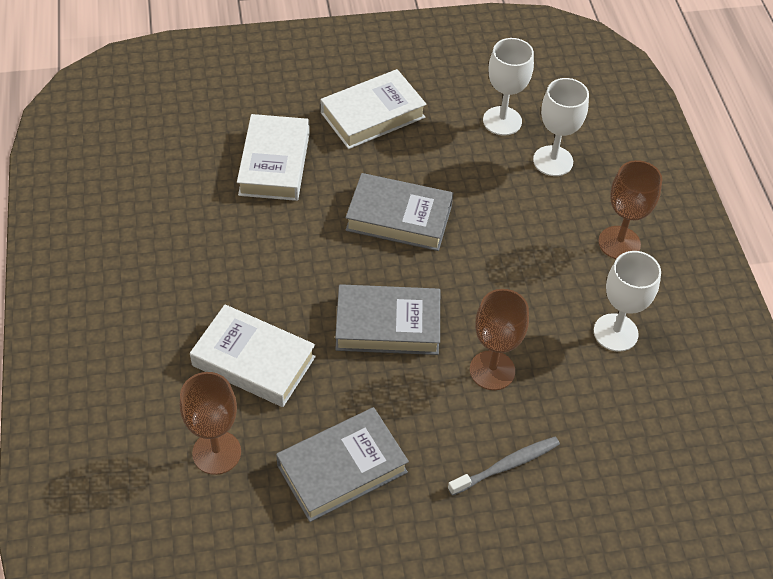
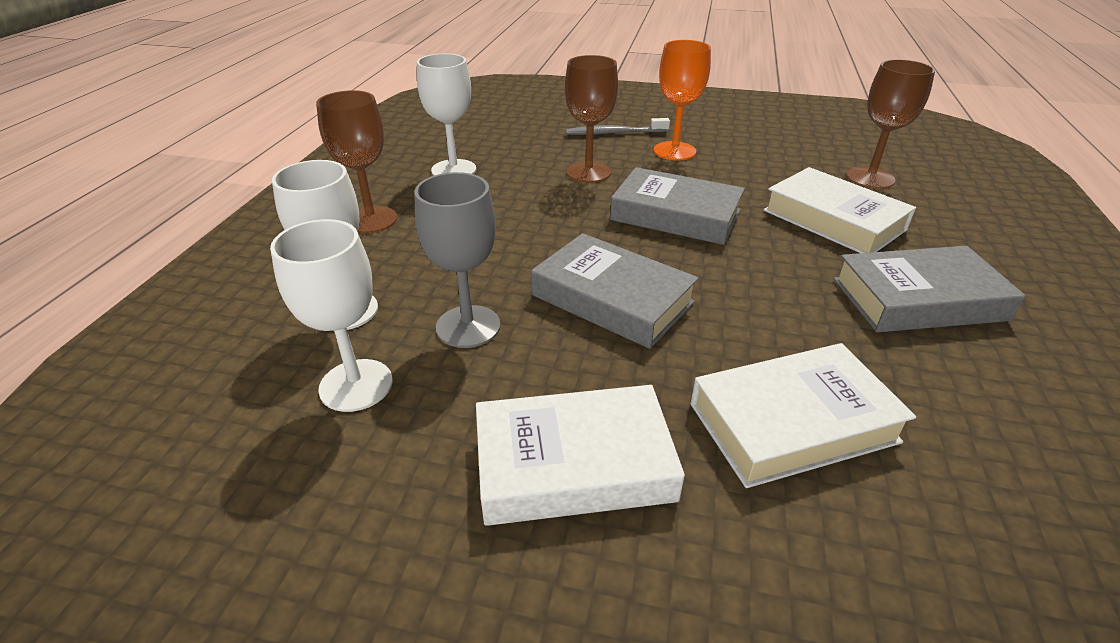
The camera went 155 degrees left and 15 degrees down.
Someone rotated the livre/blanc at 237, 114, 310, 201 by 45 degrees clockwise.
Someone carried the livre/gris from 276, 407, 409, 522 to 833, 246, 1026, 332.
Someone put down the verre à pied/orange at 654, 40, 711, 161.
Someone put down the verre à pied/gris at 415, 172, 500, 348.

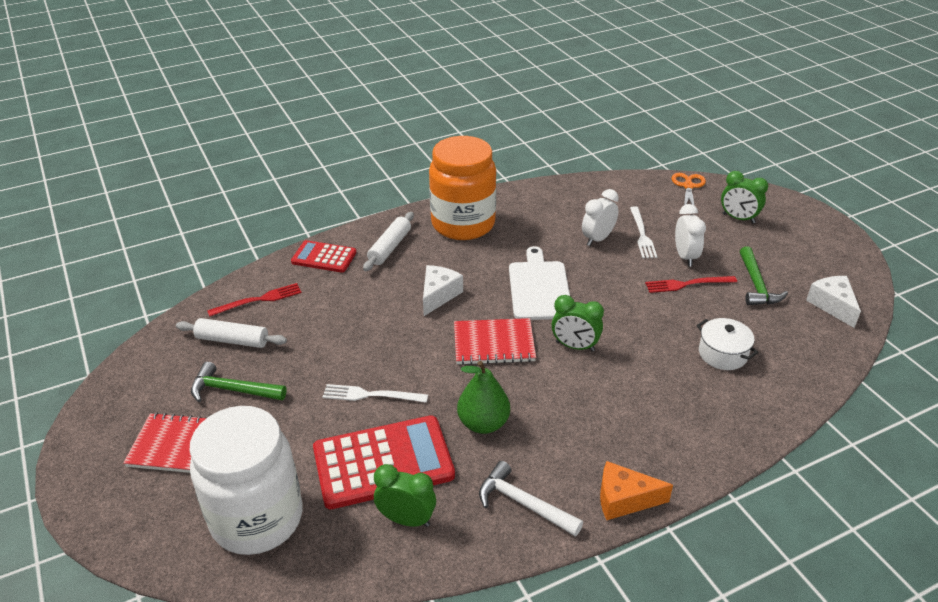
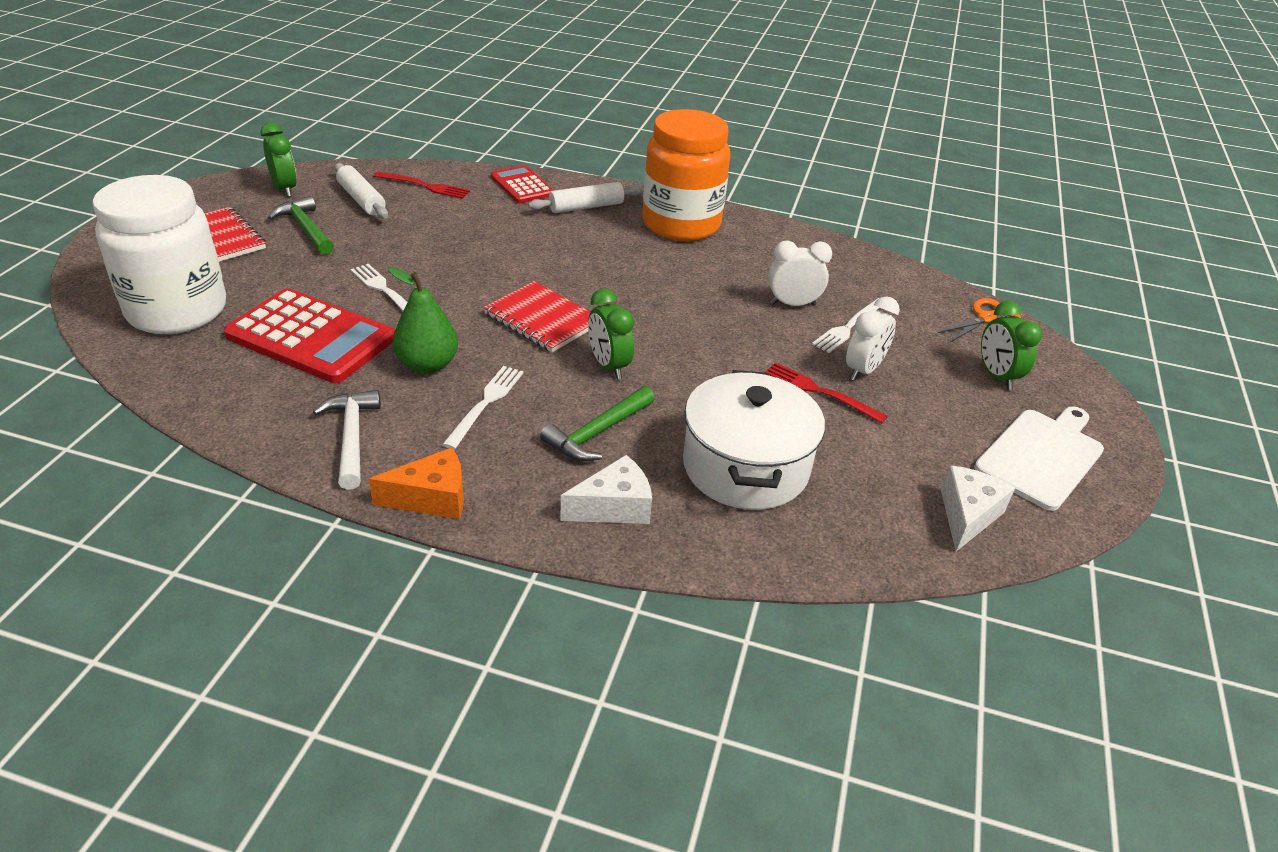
The camera went 40 degrees right and 0 degrees up.
Someone carried the planche à découper/blanc from 509, 246, 570, 320 to 974, 406, 1104, 511.
Someone carried the marteau/vert from 740, 246, 788, 305 to 540, 386, 655, 461.
Someone carried the fromage/blanc from 423, 265, 463, 316 to 560, 455, 652, 524.
Someone scaled the marmite/blanc at 696, 318, 758, 370 by 1.83.
Someone rotated the fromage/orange at 600, 461, 673, 520 by 120 degrees clockwise.
Someone carried the réveil/vert from 374, 464, 436, 527 to 260, 123, 297, 197.
Someone put down the fourchette/blanc at 442, 366, 524, 449.

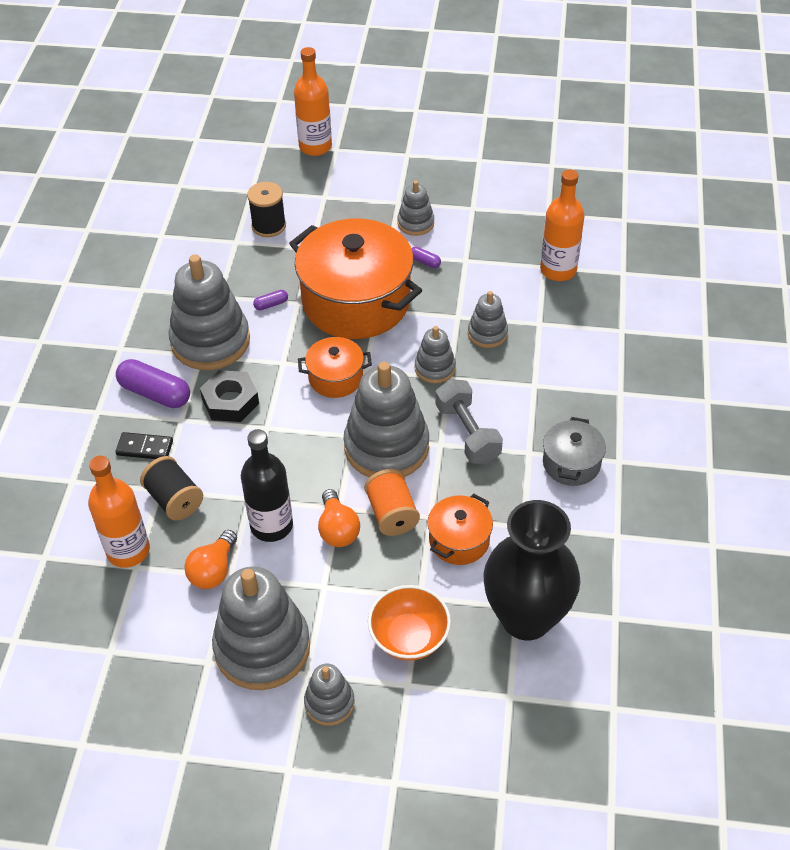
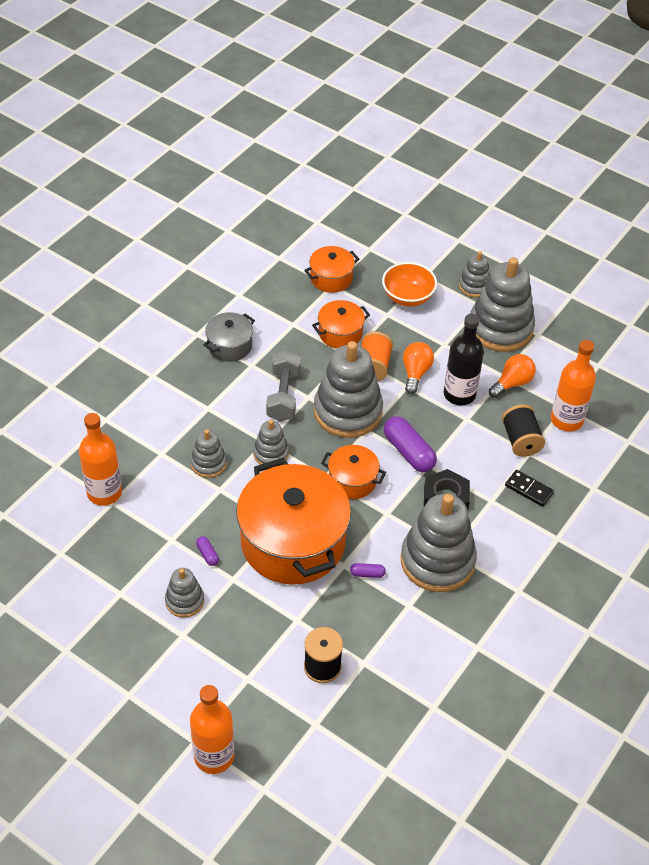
The camera went 155 degrees left and 0 degrees up.
Someone carried the gélule/violet from 116, 359, 190, 408 to 384, 416, 437, 472.
Someone swapped the vase/noir at 483, 500, 580, 640 for the marmite/orange at 304, 246, 359, 293.

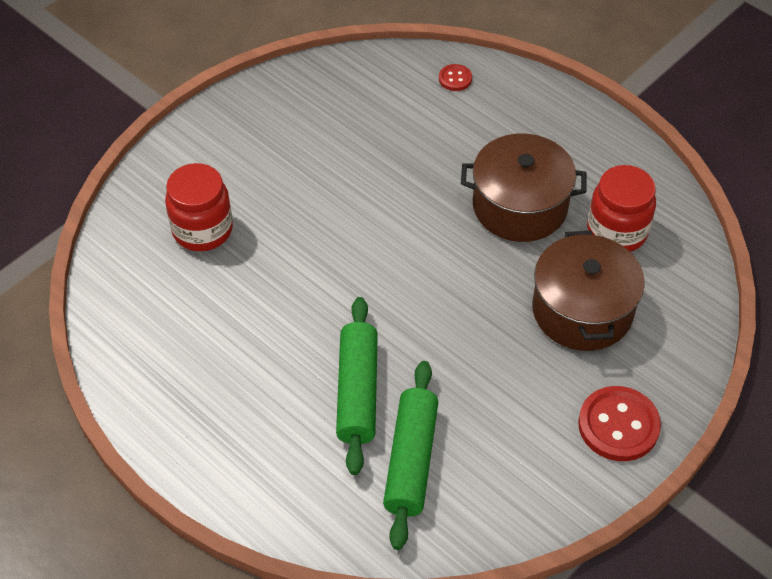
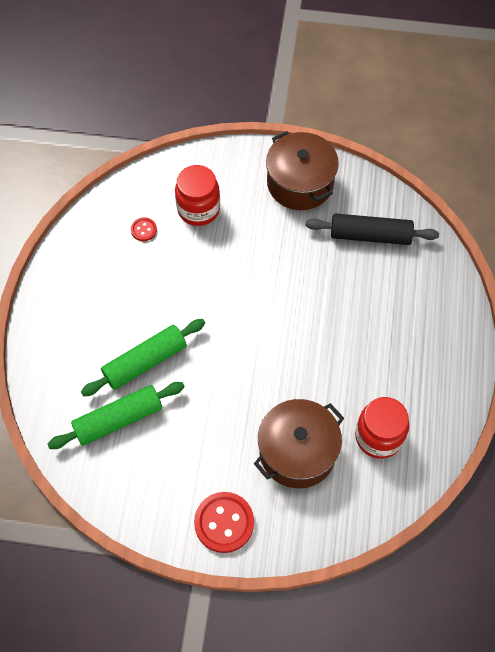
The camera went 55 degrees right and 10 degrees up.
Someone carried the bouton/rouge from 439, 64, 472, 91 to 131, 217, 157, 241.
Someone carried the marmite/marron from 461, 134, 586, 242 to 266, 131, 339, 210.
Someone put down the rouleau à pâtisserie/noir at 306, 213, 439, 245.

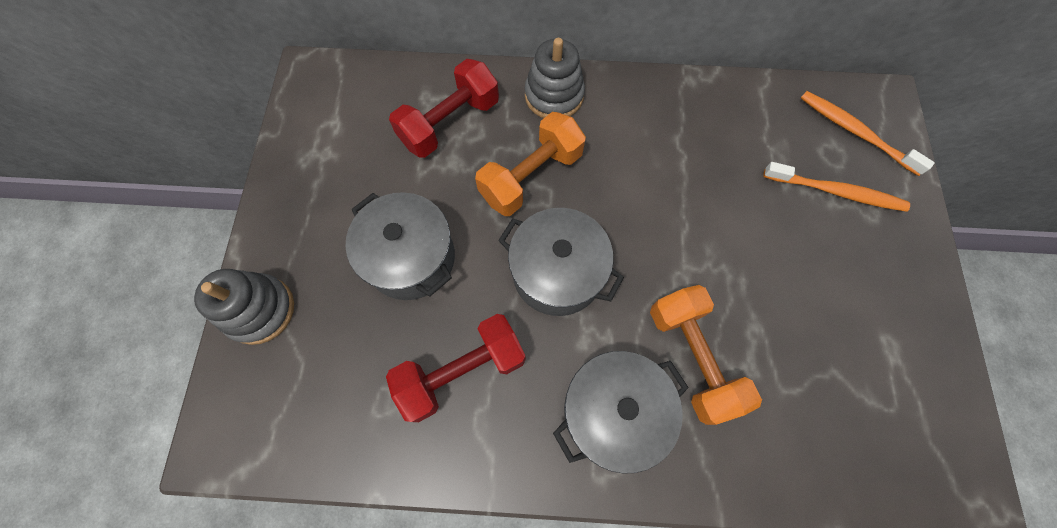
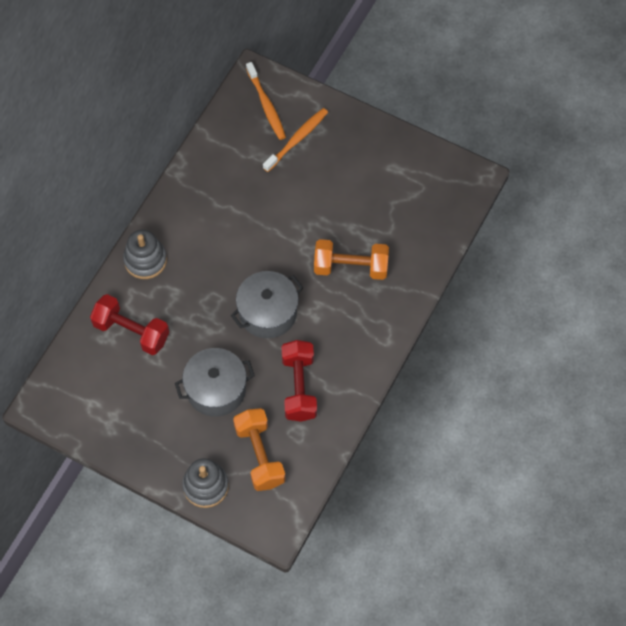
The camera went 65 degrees left and 5 degrees down.
Someone rotated the haltère/rouge at 389, 59, 499, 158 by 45 degrees counterclockwise.
Someone rotated the brosse à dents/orange at 800, 91, 935, 176 by 90 degrees counterclockwise.
Someone carried the haltère/orange from 475, 112, 586, 216 to 233, 408, 286, 491.
Someone took away the marmite/gris at 553, 351, 689, 474.

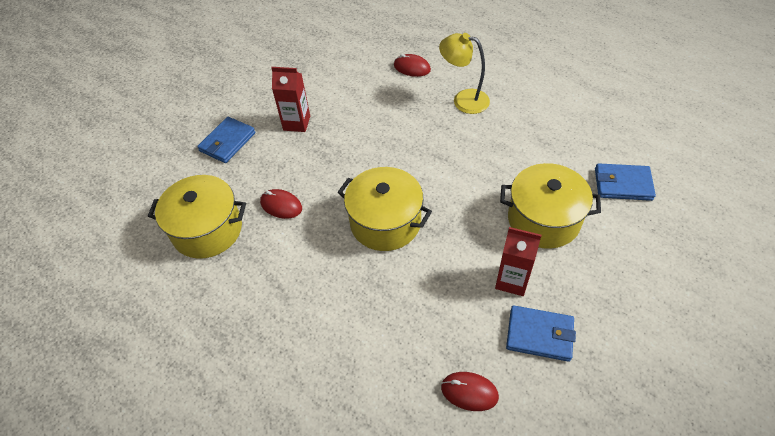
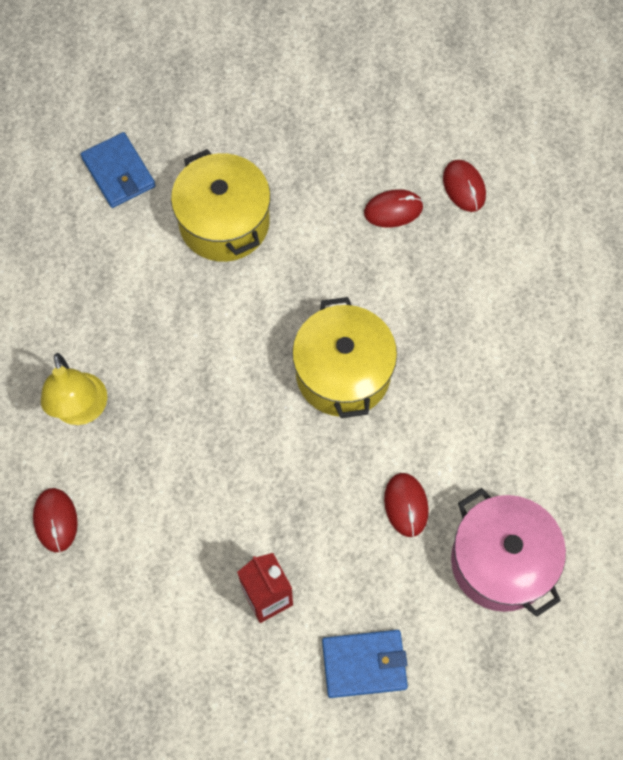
The camera went 130 degrees left and 15 degrees up.
Someone repainted the marmite/jaune at 148, 175, 246, 259, which became the marmite/rose at 451, 488, 566, 617.
Someone took away the brique de lait/rouge at 495, 227, 542, 296.
Someone took away the portefeuille/bleu at 506, 305, 576, 362.
Someone put down the souris/rouge at 364, 189, 423, 228.

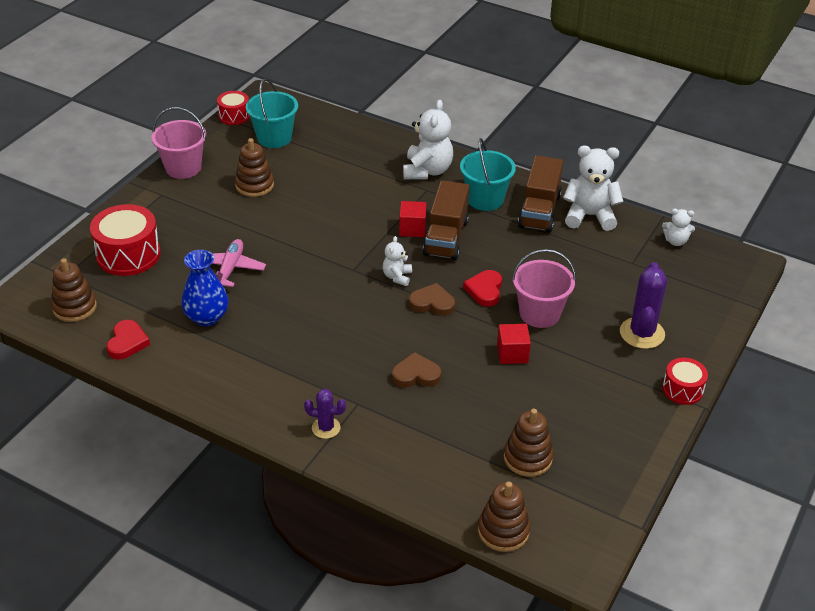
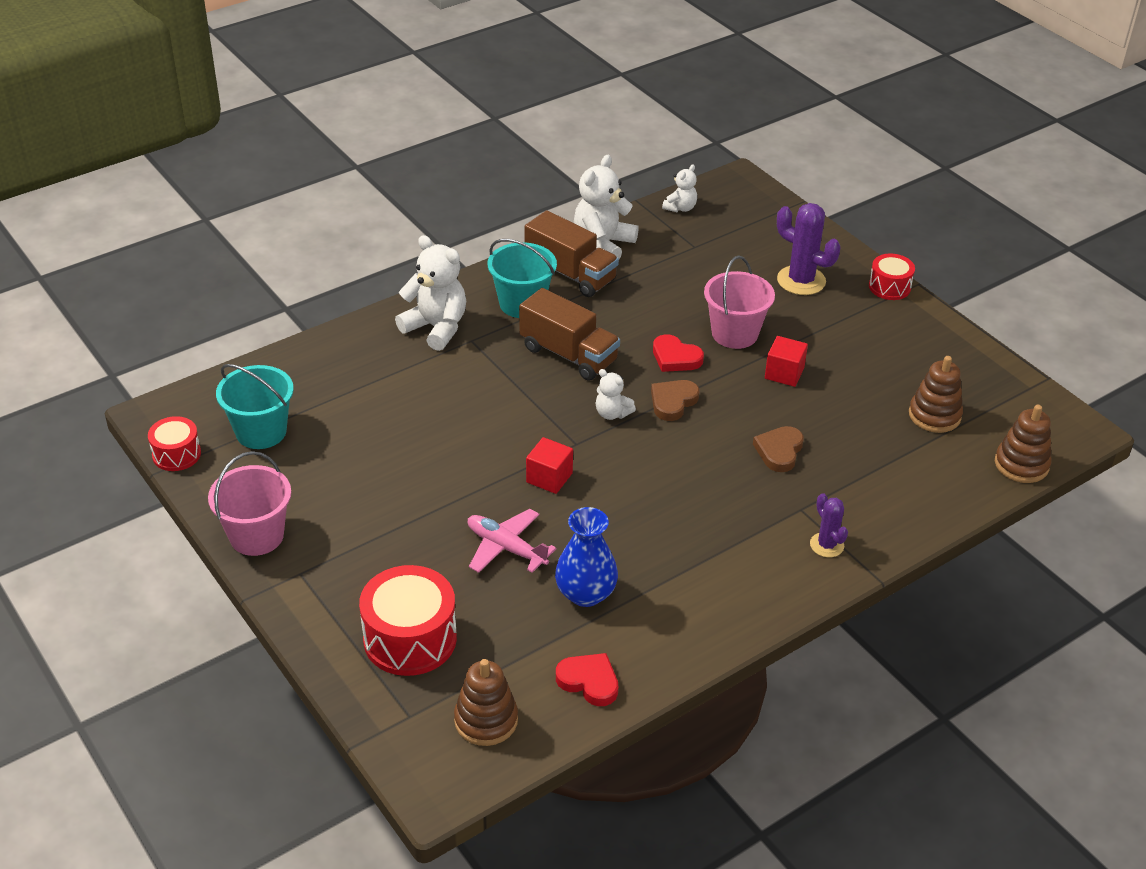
The camera went 65 degrees left and 0 degrees up.
Someone took away the jouet à empiler/marron at 235, 138, 274, 197.
Someone carried the cube/rouge from 399, 201, 427, 237 to 526, 437, 573, 494.
Someone rotated the cactus/violet at 304, 389, 346, 439 by 60 degrees counterclockwise.

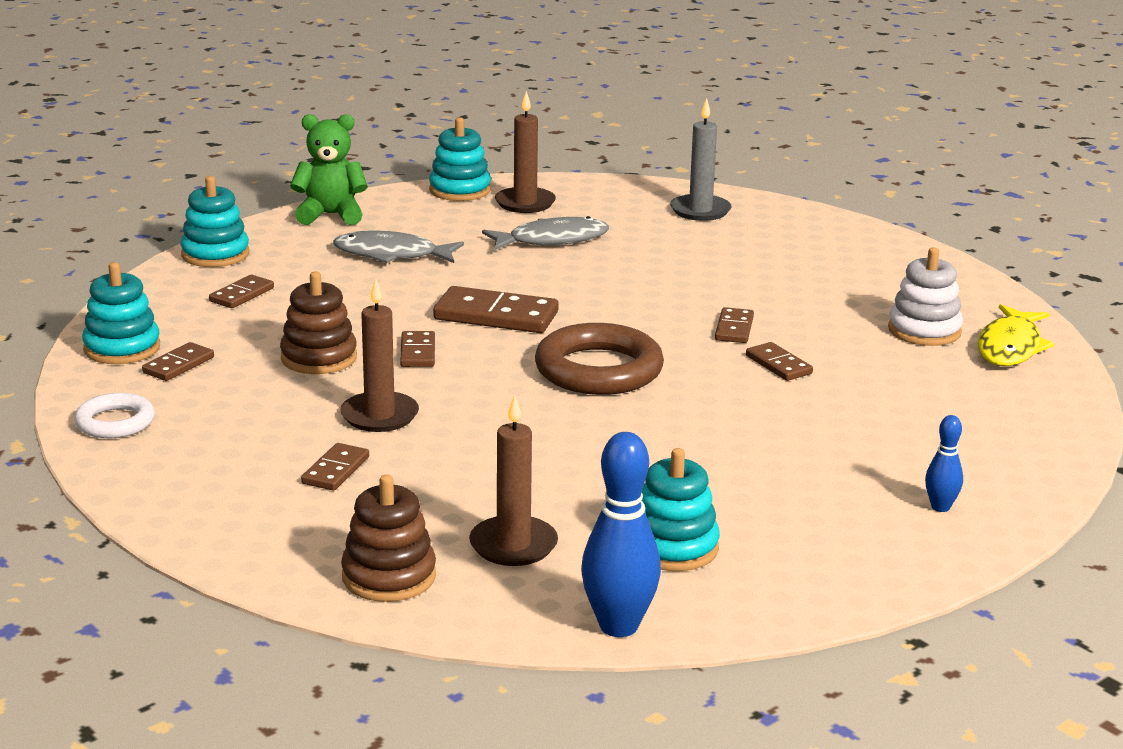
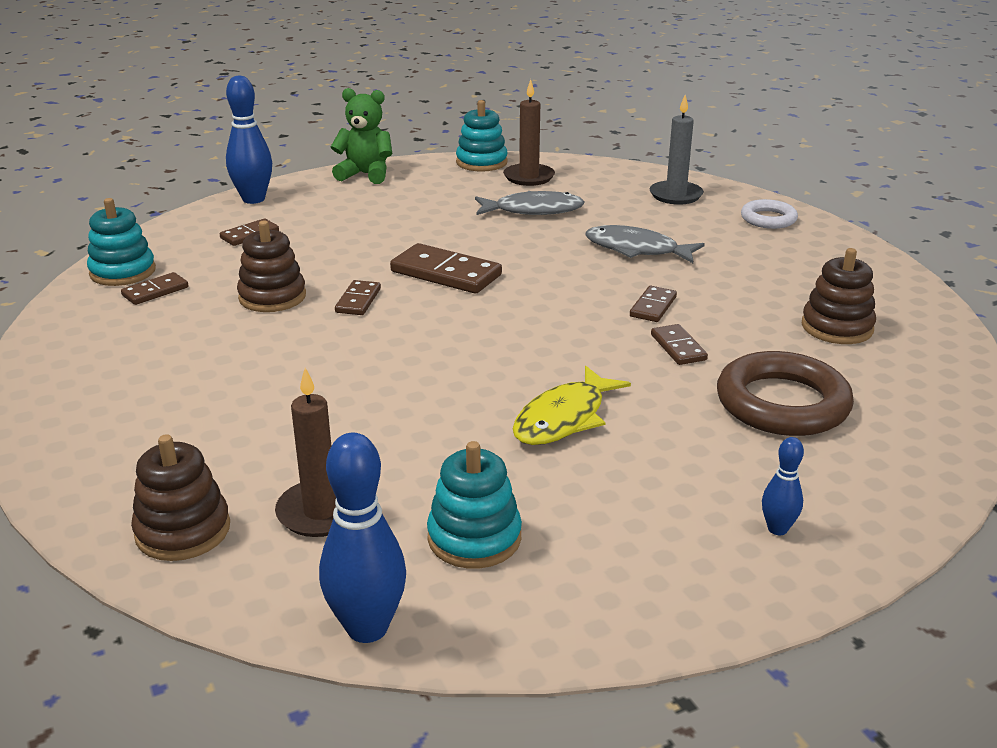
The camera went 15 degrees right and 5 degrees up.
Someone swapped the jouet à empiler/turquoise at 180, 176, 249, 267 for the quille/bleu at 226, 76, 272, 204.
Someone carried the poisson/gris from 333, 230, 464, 263 to 586, 225, 705, 263.
Someone repainted the jouet à empiler/blanc at 888, 248, 963, 346, which became the jouet à empiler/marron at 802, 248, 876, 344.
Someone took away the bougie/marron at 340, 279, 419, 432.
Someone carried the poisson/jaune from 978, 304, 1054, 366 to 513, 366, 631, 445.
Someone carried the anneau/marron from 535, 323, 664, 395 to 717, 351, 854, 436.
Someone carried the anneau/blanc from 74, 393, 155, 438 to 741, 199, 798, 229.
Someone took away the domino/marron at 301, 443, 369, 491.

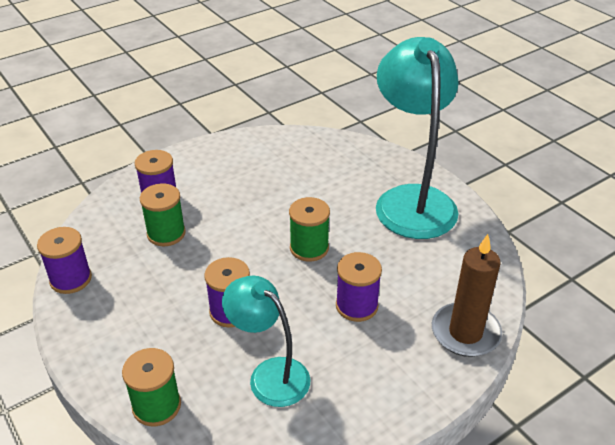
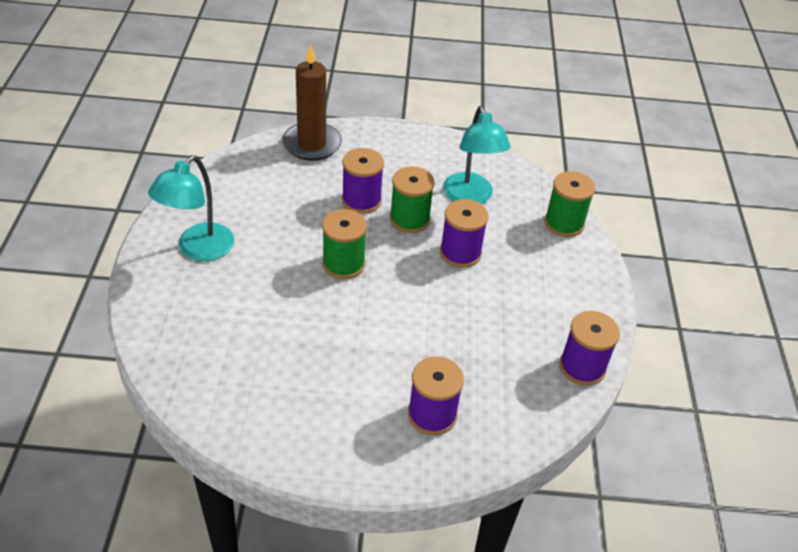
The camera went 145 degrees left and 5 degrees up.
Someone scaled the lampe/turquoise at 376, 37, 459, 239 by 0.58.
Someone carried the bobine/vert from 140, 183, 186, 246 to 390, 167, 435, 233.

